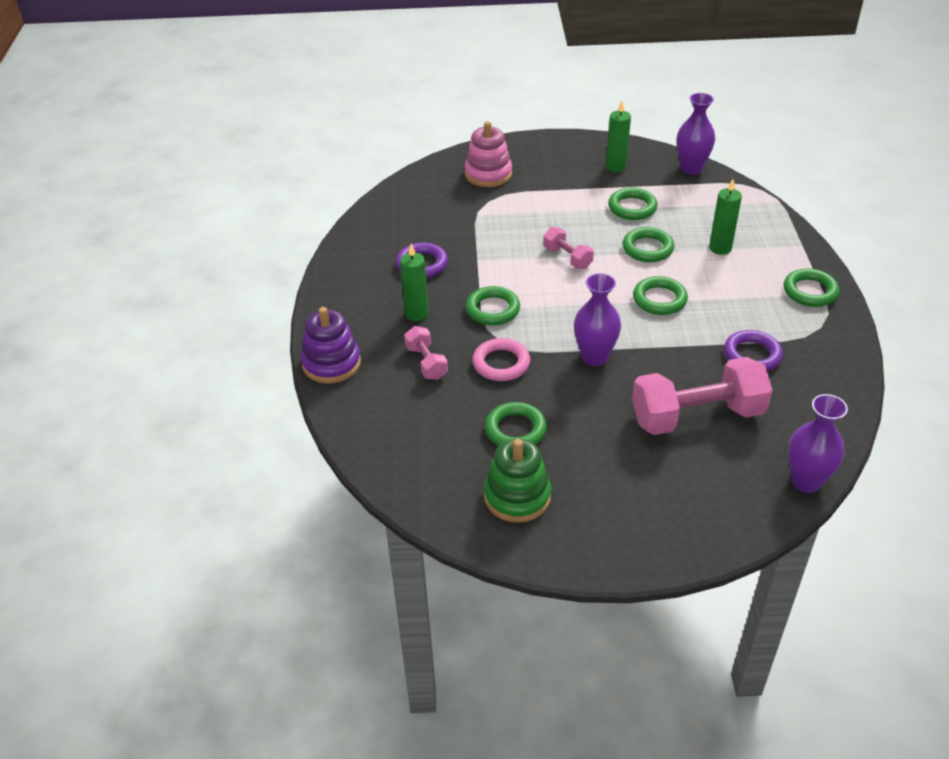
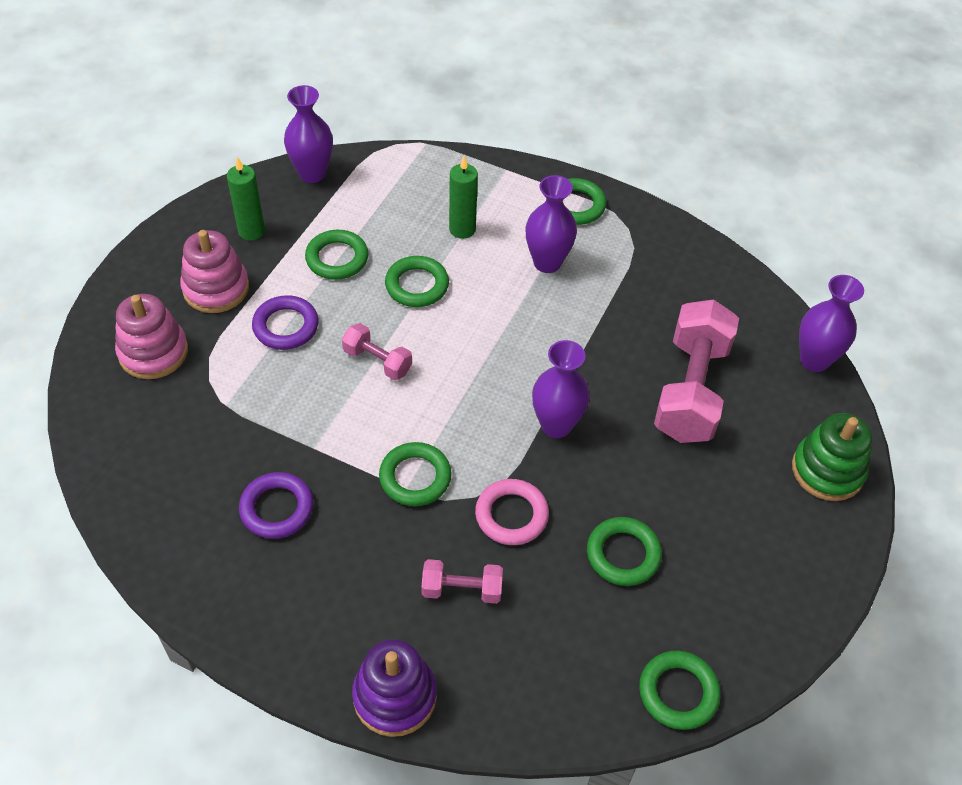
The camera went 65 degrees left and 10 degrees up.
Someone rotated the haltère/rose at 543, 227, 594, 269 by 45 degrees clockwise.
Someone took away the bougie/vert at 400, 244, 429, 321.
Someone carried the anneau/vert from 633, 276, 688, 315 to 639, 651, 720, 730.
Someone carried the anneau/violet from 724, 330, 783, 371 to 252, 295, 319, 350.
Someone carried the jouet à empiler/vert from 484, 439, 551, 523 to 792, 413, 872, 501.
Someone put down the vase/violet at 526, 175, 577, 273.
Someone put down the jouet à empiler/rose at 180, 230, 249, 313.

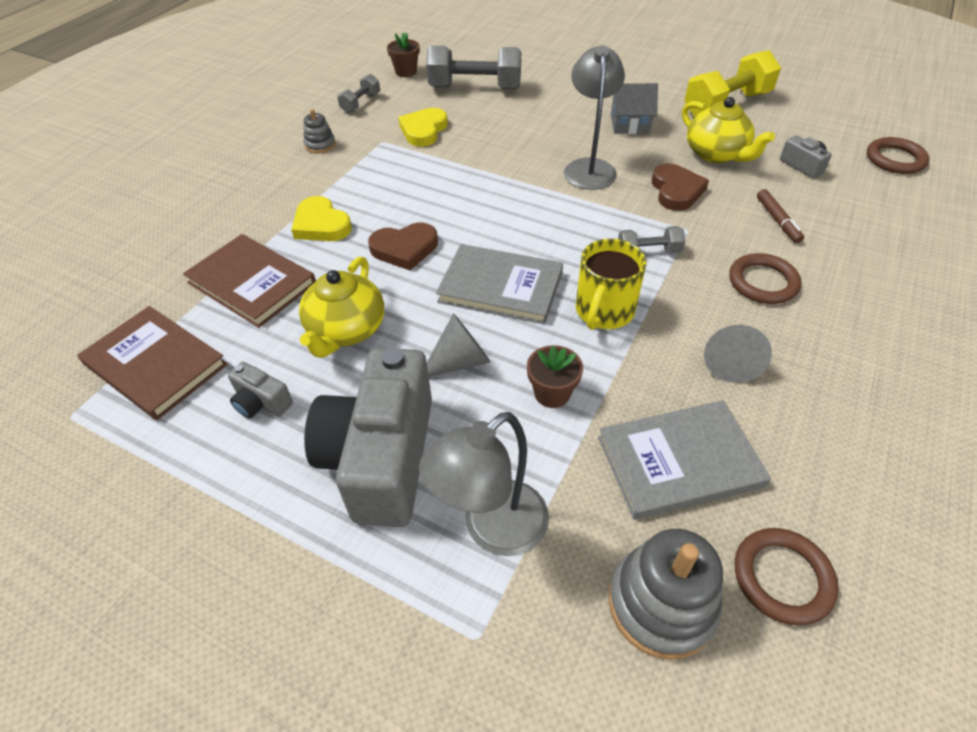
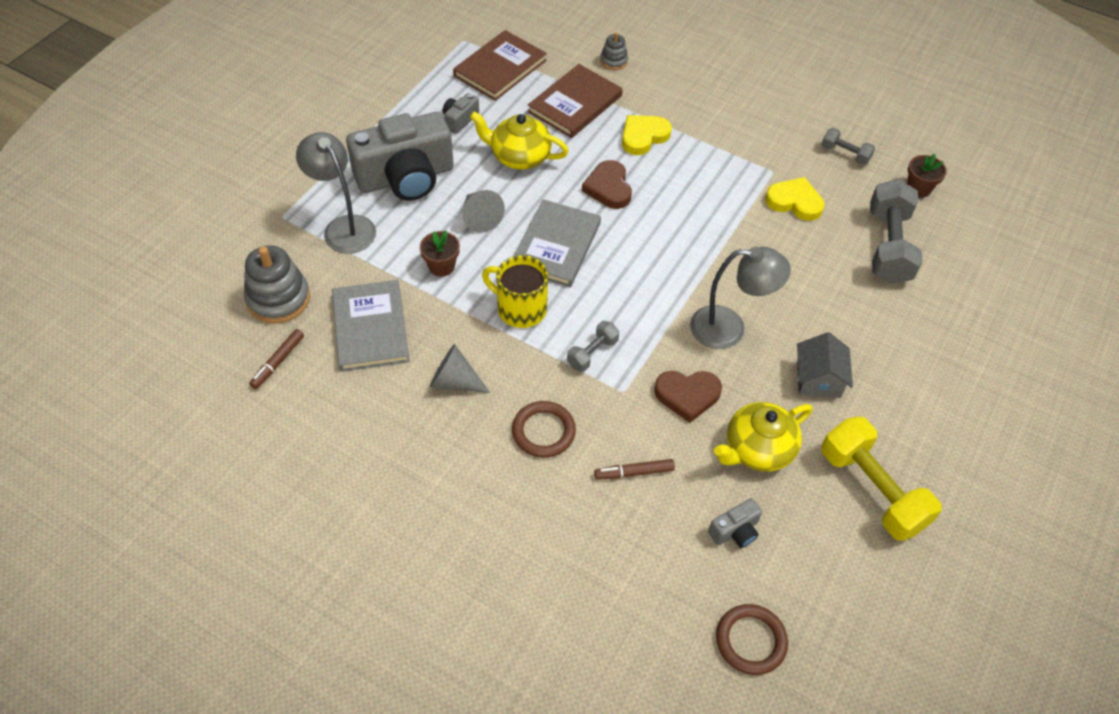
The camera went 90 degrees right and 5 degrees up.
Someone carried the jouet à empiler/gris from 304, 109, 336, 154 to 600, 32, 628, 70.
Someone rotated the haltère/gris at 618, 226, 685, 253 by 45 degrees clockwise.
Someone rotated the appareil photo/gris at 304, 348, 432, 527 by 150 degrees clockwise.
Someone swapped the anneau/marron at 735, 528, 838, 625 for the feutre/marron at 249, 329, 304, 389.

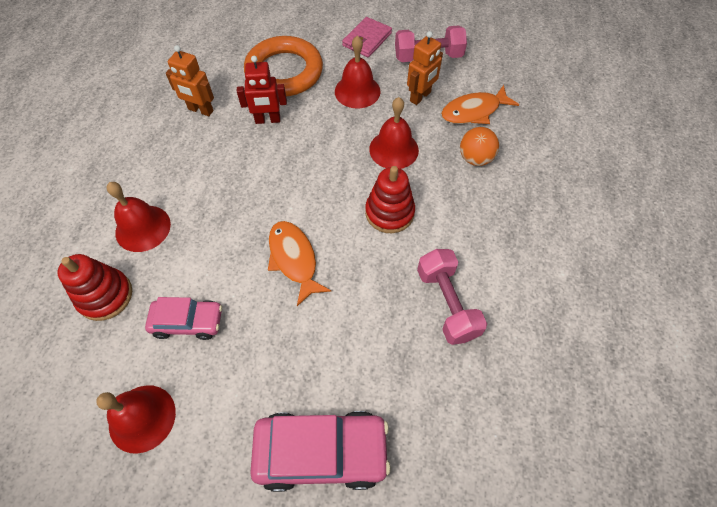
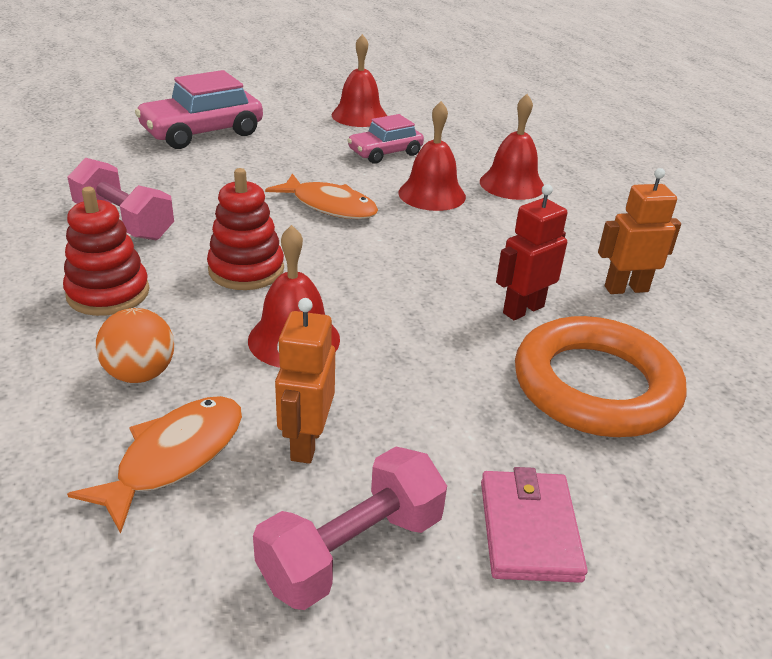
The camera went 145 degrees right and 25 degrees down.
Someone carried the cloche/rouge from 335, 35, 380, 108 to 398, 101, 466, 211.
Someone carried the jouet à empiler/rouge from 58, 254, 132, 321 to 63, 187, 149, 316.

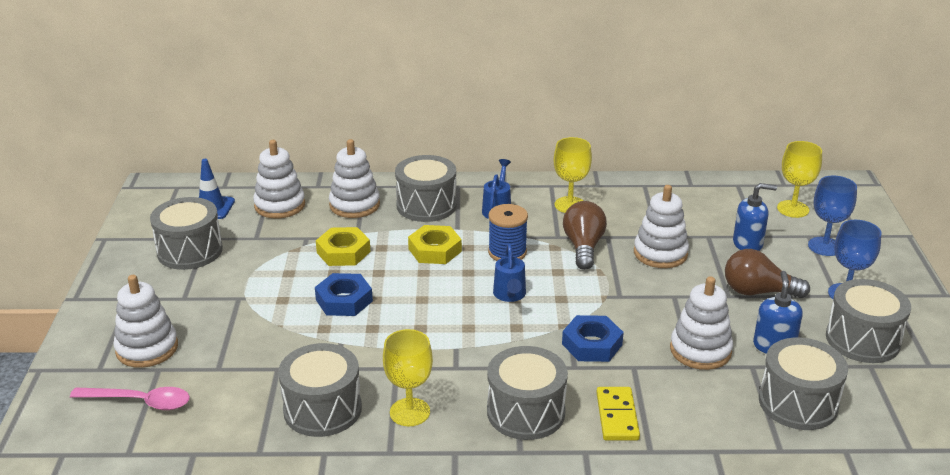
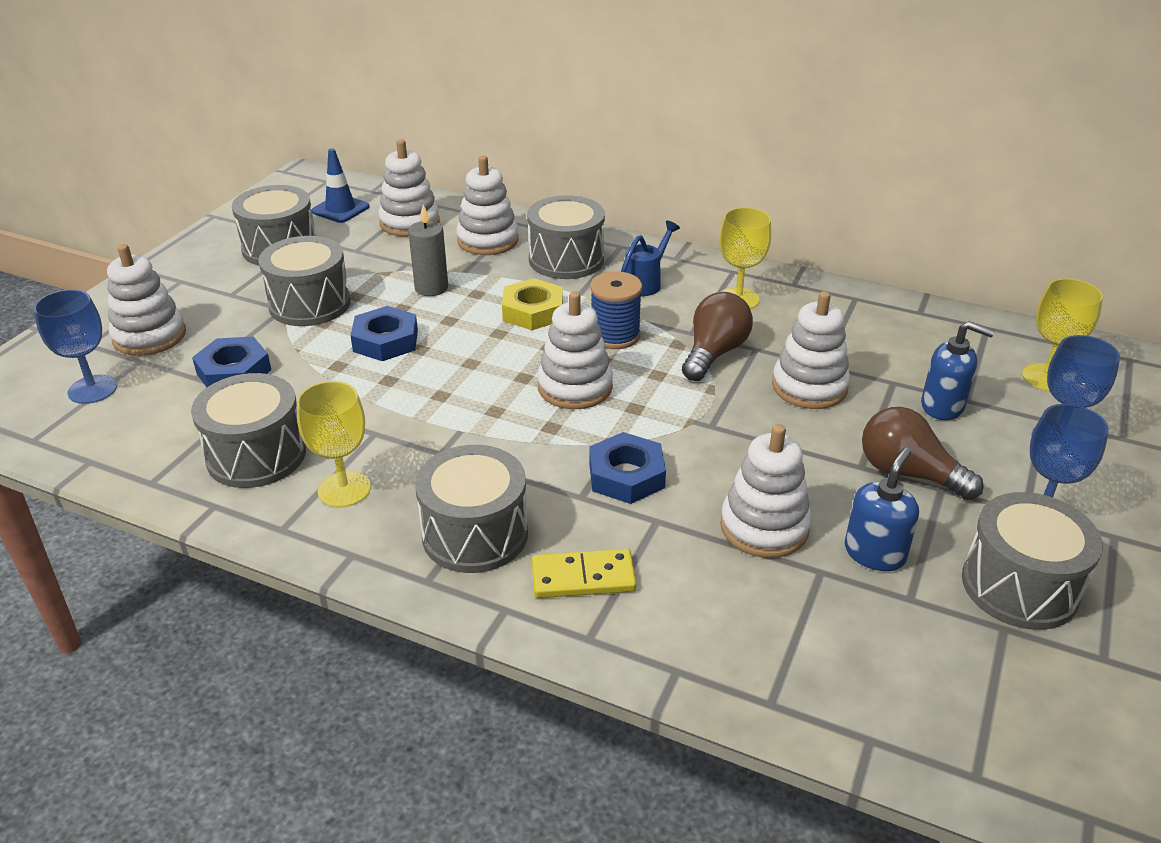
The camera went 25 degrees right and 5 degrees up.
Someone swapped the écrou/jaune at 316, 227, 371, 266 for the bougie/gris at 408, 204, 448, 296.
Someone swapped the arrosoir/bleu at 493, 244, 526, 302 for the jouet à empiler/blanc at 537, 291, 613, 409.
Someone carried the tambour/gris from 759, 337, 848, 430 to 258, 236, 351, 326.
Someone swapped the cuillère/rose at 70, 387, 190, 410 for the verre à pied/bleu at 34, 289, 117, 404.
Someone rotated the domino/jaune at 596, 387, 640, 441 by 60 degrees clockwise.
Someone put down the écrou/bleu at 192, 336, 271, 387.

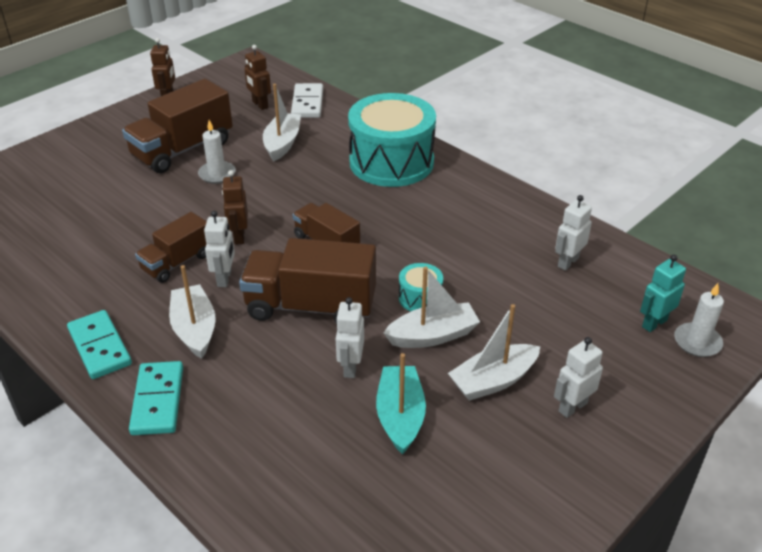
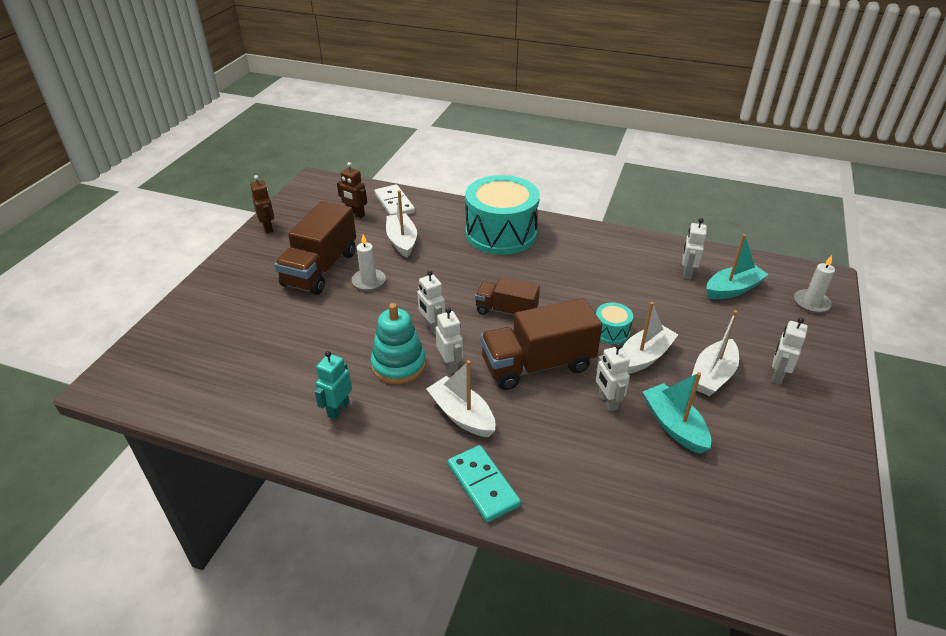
The camera went 25 degrees left and 0 degrees up.
Someone repainted the robot/marron at 222, 170, 248, 245, which became the robot/blanc at 417, 270, 445, 335.
Someone swapped the camion/marron at 135, 212, 207, 283 for the jouet à empiler/turquoise at 371, 303, 426, 384.
Someone carried the robot/turquoise from 640, 255, 686, 332 to 315, 351, 352, 419.
Someone took away the domino/turquoise at 67, 310, 132, 379.
Someone put down the bateau/turquoise at 707, 234, 768, 299.

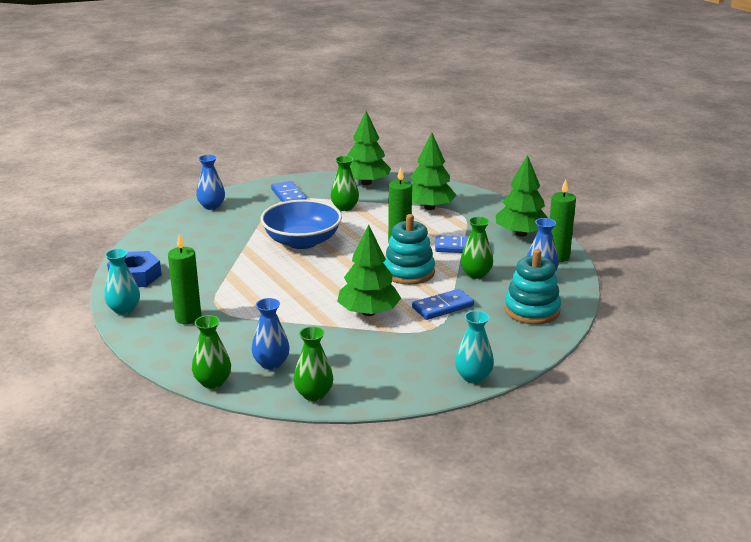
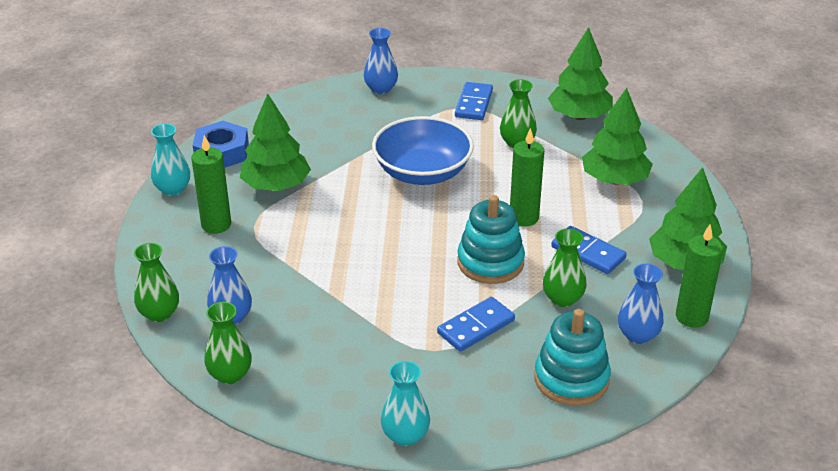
The camera went 35 degrees right and 10 degrees up.
Someone carried the arbre/vert from 337, 225, 401, 316 to 240, 94, 311, 191.
Someone rotated the domino/bleu at 412, 289, 474, 320 by 45 degrees counterclockwise.

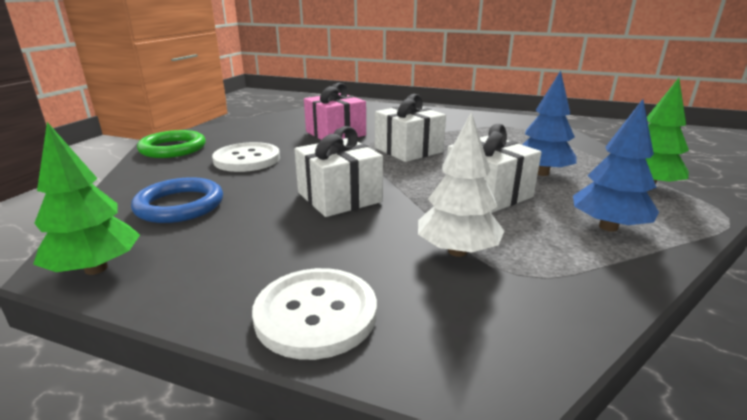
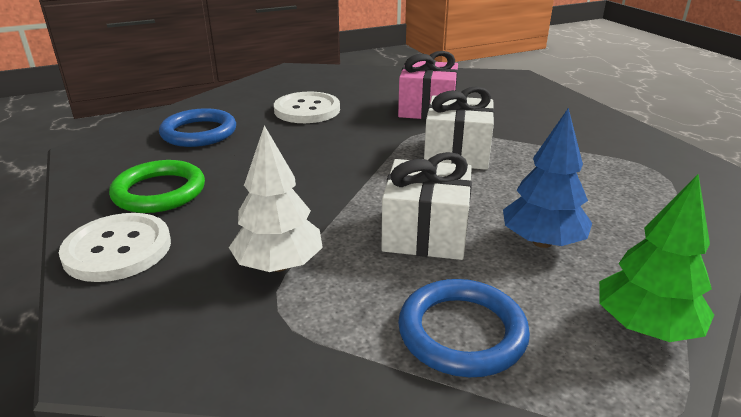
The camera went 45 degrees right and 5 degrees up.
Someone swapped the arbre/bleu at 573, 99, 659, 232 for the anneau/bleu at 398, 279, 530, 377.
Someone took away the arbre/vert at 33, 122, 140, 275.
Someone took away the cadeau/blanc at 294, 126, 383, 217.
Someone carried the anneau/vert from 137, 130, 206, 158 to 109, 160, 205, 213.

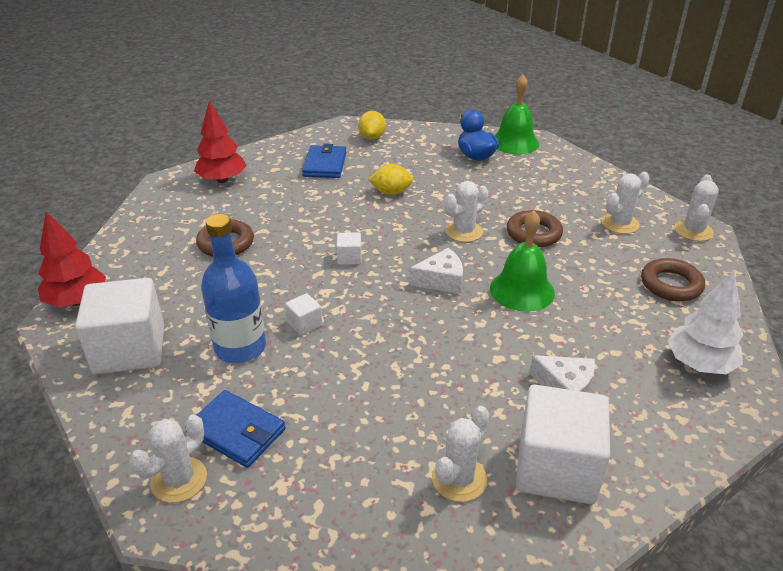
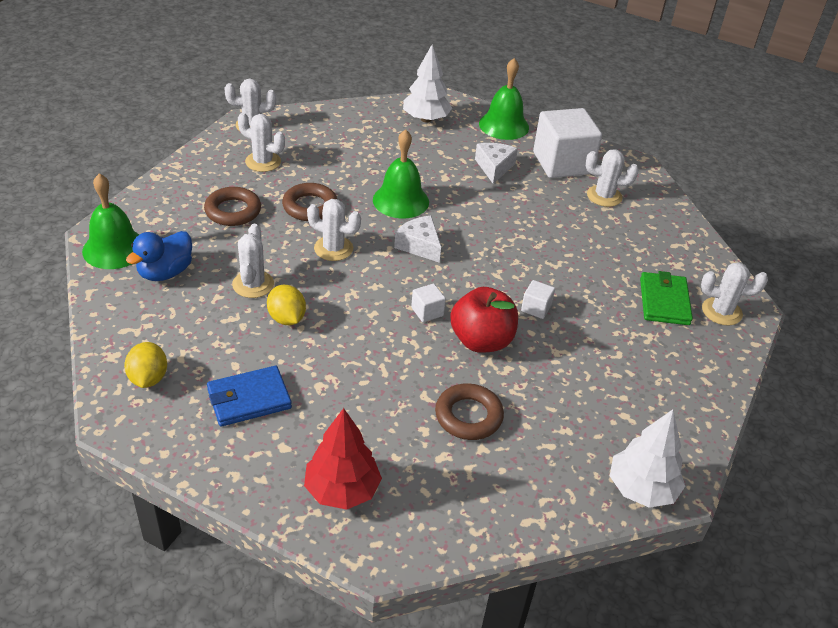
The camera went 120 degrees left and 5 degrees up.
Someone rotated the citron/jaune at 358, 111, 386, 140 by 75 degrees counterclockwise.
Someone repainted the arbre/rouge at 38, 212, 106, 307, which became the arbre/blanc at 610, 409, 685, 508.
Someone took away the bouteille/bleu at 201, 214, 266, 363.
Someone carried the anneau/marron from 641, 258, 705, 301 to 204, 187, 261, 226.
Someone took away the cube/blanc at 75, 278, 164, 375.
Someone repainted the portefeuille/bleu at 185, 390, 285, 468, which became the portefeuille/vert at 640, 271, 693, 325.
Someone put down the cloche/vert at 479, 58, 529, 140.
Someone put down the cactus/blanc at 232, 224, 274, 298.
Someone put down the pomme/rouge at 450, 287, 518, 353.

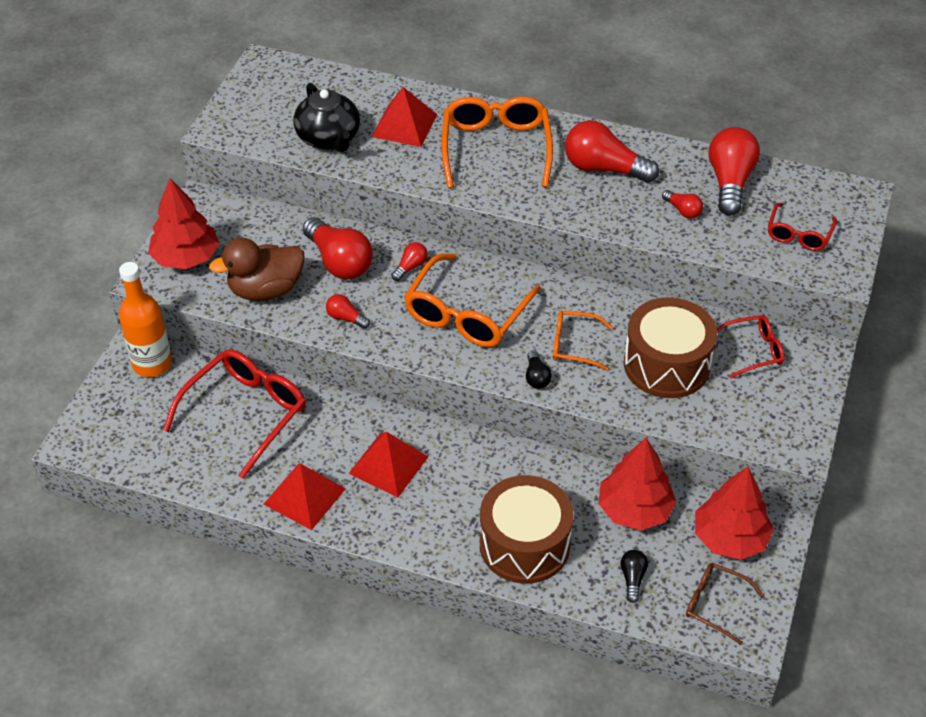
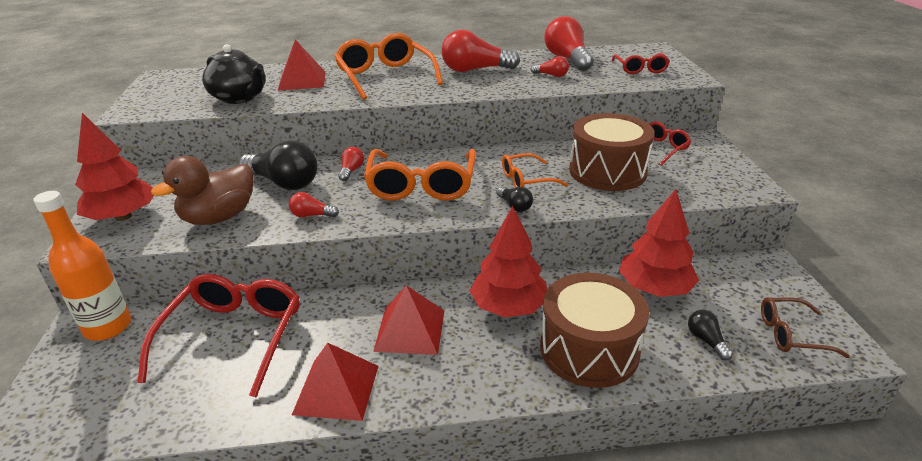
The camera went 25 degrees left and 15 degrees down.
Someone repainted the ampoule/rouge at 303, 217, 373, 280, which became the ampoule/noir at 238, 141, 318, 190.
Someone carried the arbre/rouge from 695, 467, 774, 560 to 470, 206, 547, 317.

